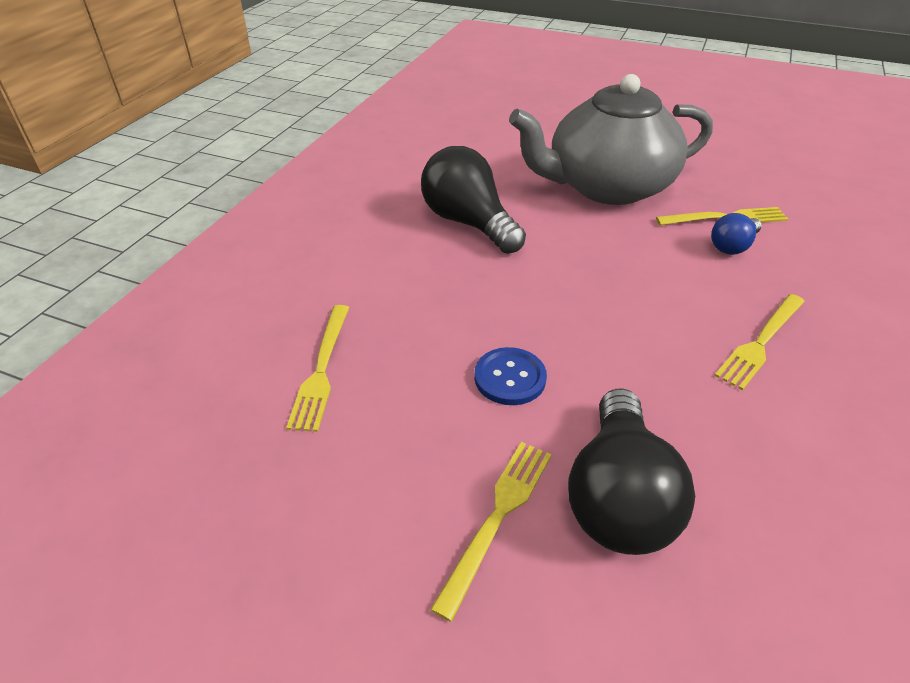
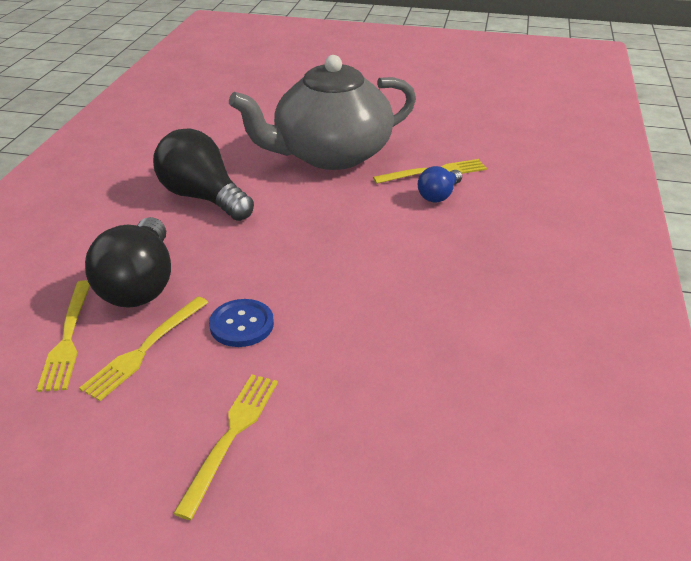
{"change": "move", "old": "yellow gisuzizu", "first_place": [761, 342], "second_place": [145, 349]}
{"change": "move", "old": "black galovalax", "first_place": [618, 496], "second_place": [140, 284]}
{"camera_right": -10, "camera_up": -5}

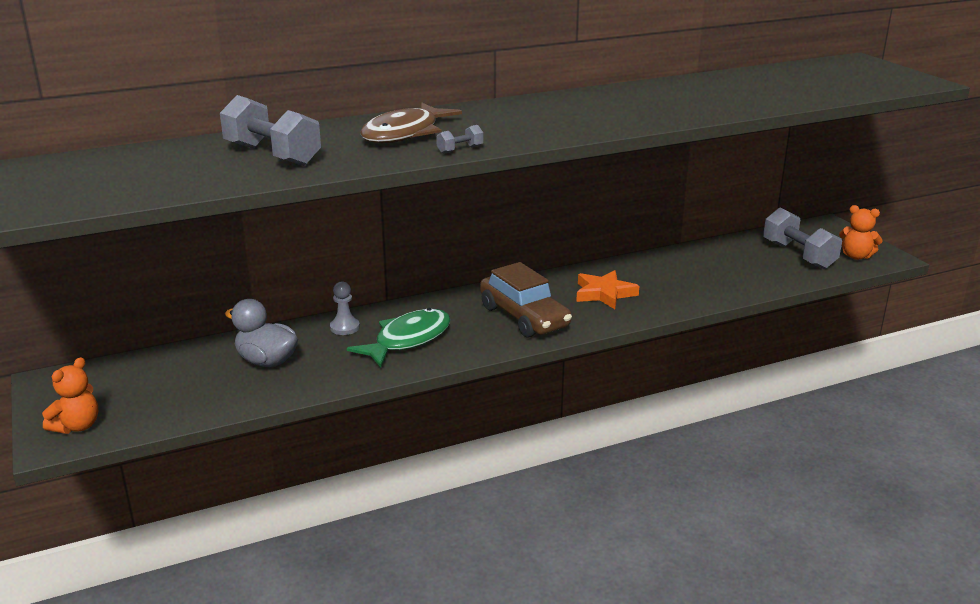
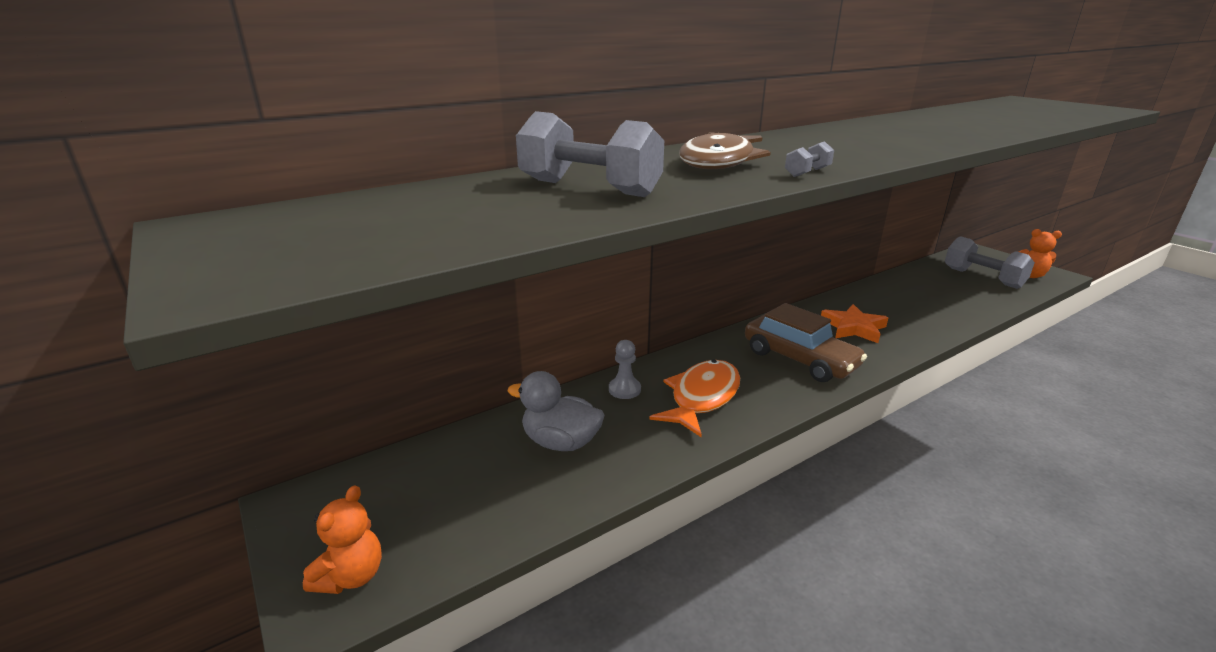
{"change": "recolor", "old": "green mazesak", "new": "orange mazesak", "first_place": [408, 340], "second_place": [702, 398]}
{"camera_right": -10, "camera_up": 0}

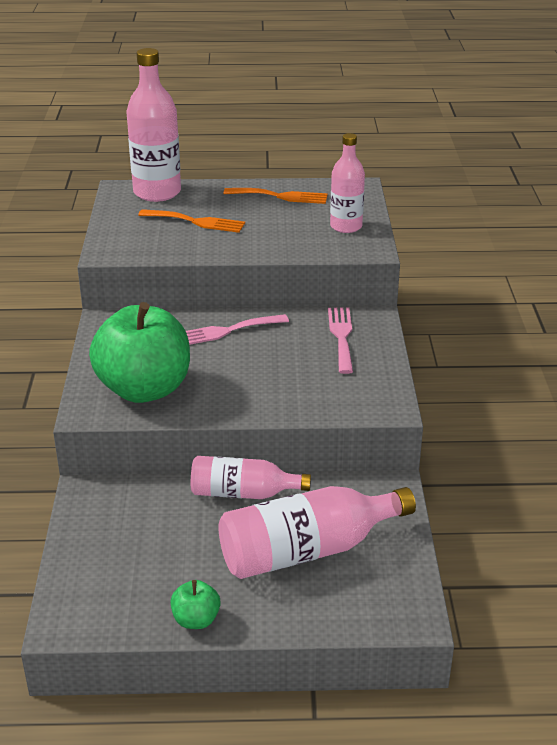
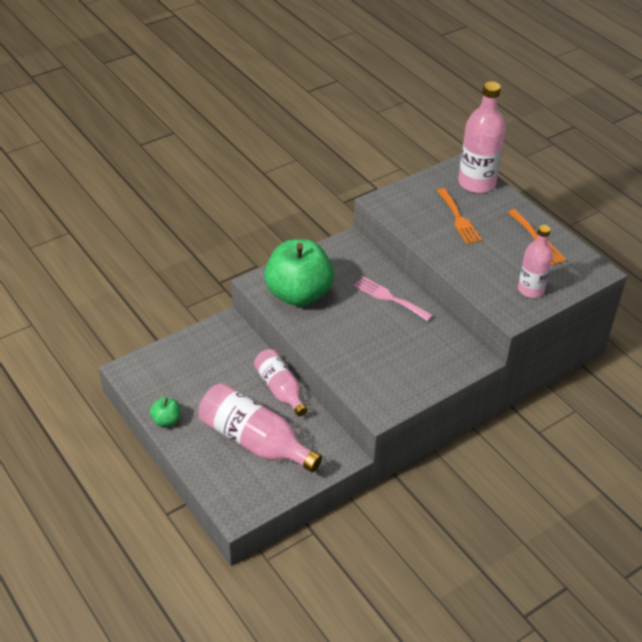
{"change": "delete", "old": "pink gisuzizu", "first_place": [341, 336]}
{"camera_right": 55, "camera_up": 10}

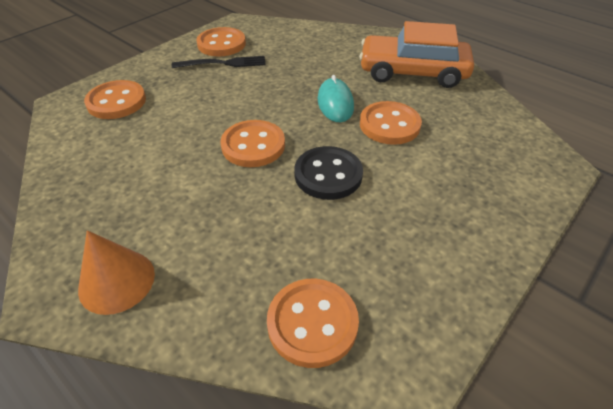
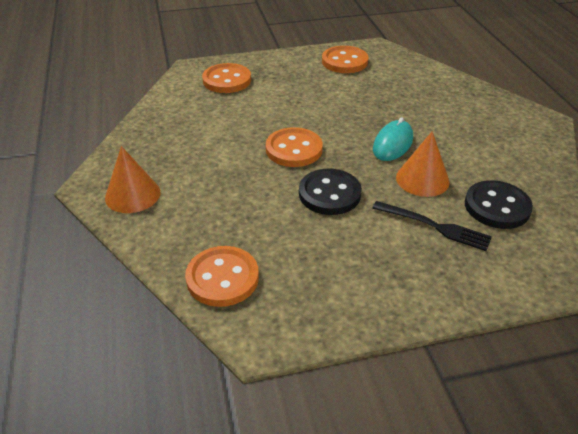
{"change": "delete", "old": "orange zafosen", "first_place": [412, 72]}
{"change": "move", "old": "black gisuzizu", "first_place": [223, 63], "second_place": [435, 226]}
{"change": "replace", "old": "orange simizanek", "new": "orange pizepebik", "first_place": [389, 125], "second_place": [422, 179]}
{"change": "insert", "new": "black simizanek", "second_place": [497, 207]}
{"camera_right": 35, "camera_up": -5}

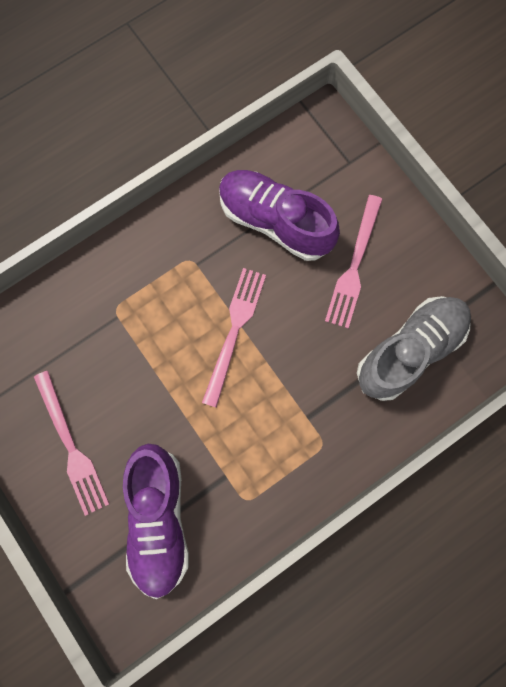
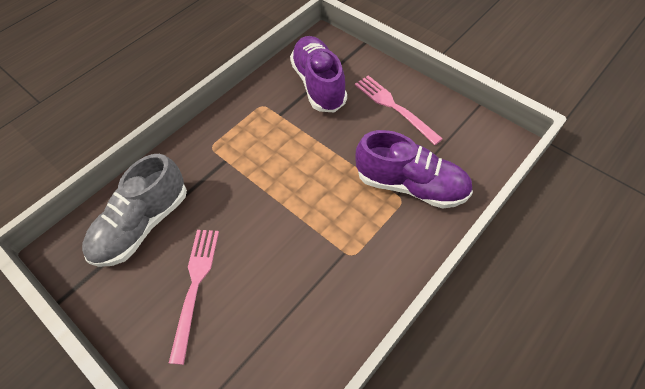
{"change": "move", "old": "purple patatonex", "first_place": [275, 222], "second_place": [410, 185]}
{"change": "delete", "old": "pink gisuzizu", "first_place": [234, 331]}
{"camera_right": 170, "camera_up": -20}

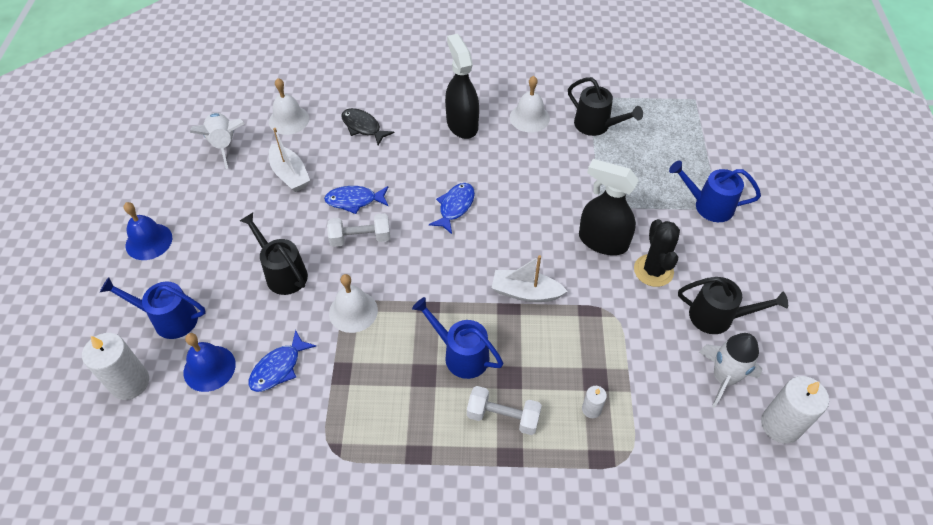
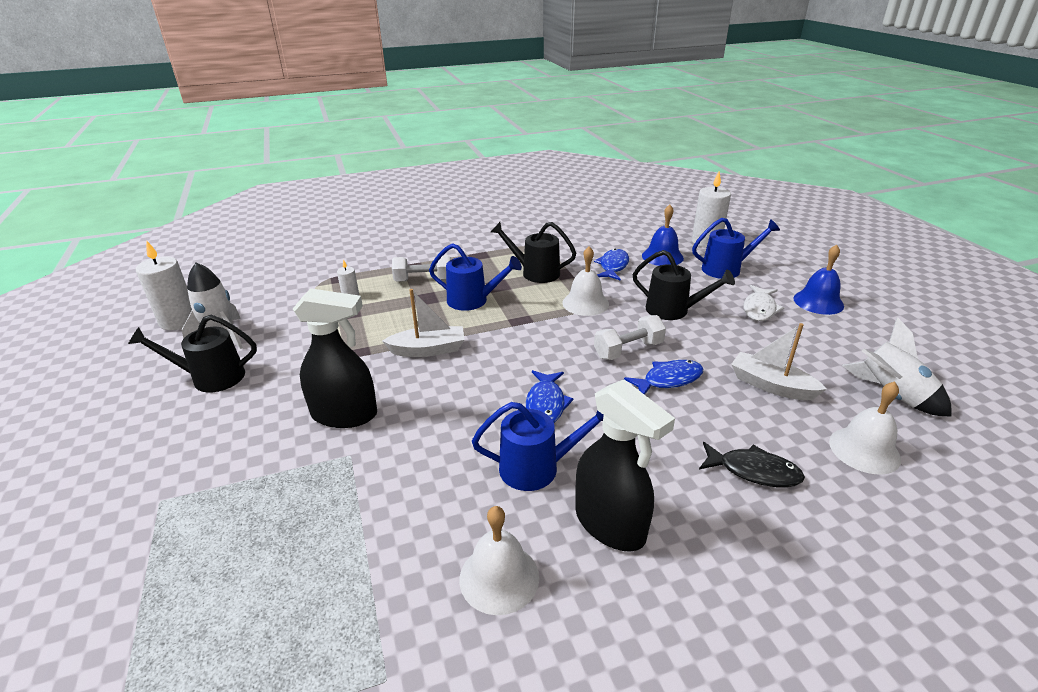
{"change": "move", "old": "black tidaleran", "first_place": [596, 126], "second_place": [535, 272]}
{"change": "move", "old": "blue tidaleran", "first_place": [708, 205], "second_place": [538, 468]}
{"change": "delete", "old": "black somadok", "first_place": [653, 270]}
{"change": "insert", "new": "white mazesak", "second_place": [759, 309]}
{"camera_right": 160, "camera_up": -20}

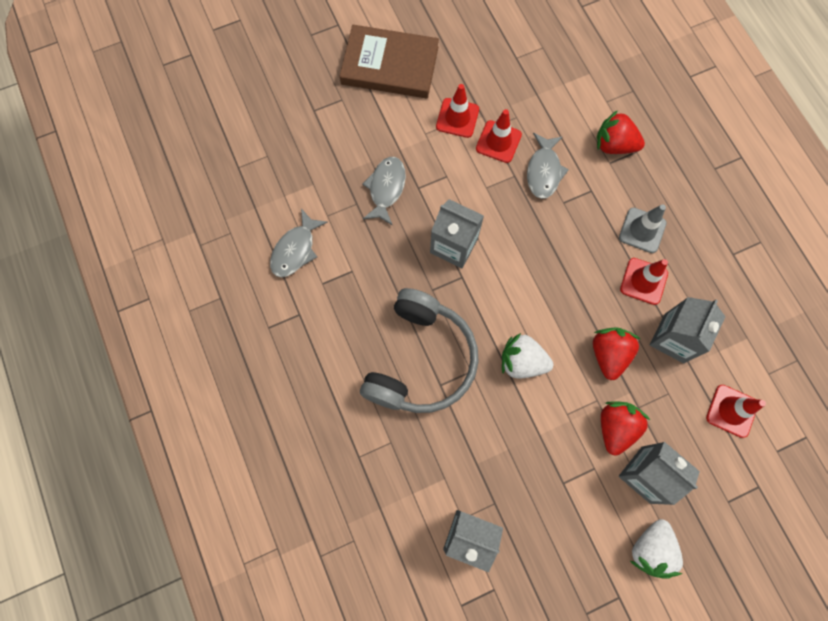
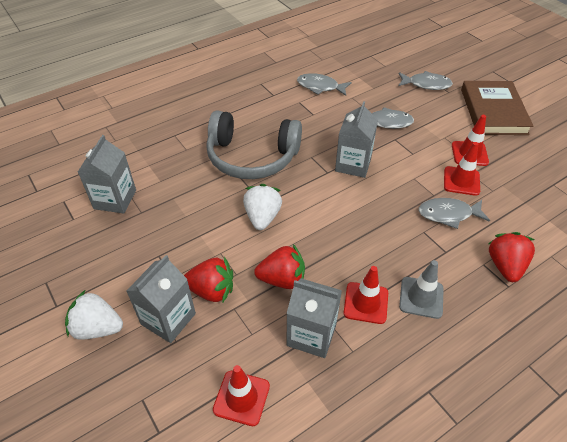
{"change": "insert", "new": "grey mazesak", "second_place": [426, 84]}
{"camera_right": 80, "camera_up": -25}

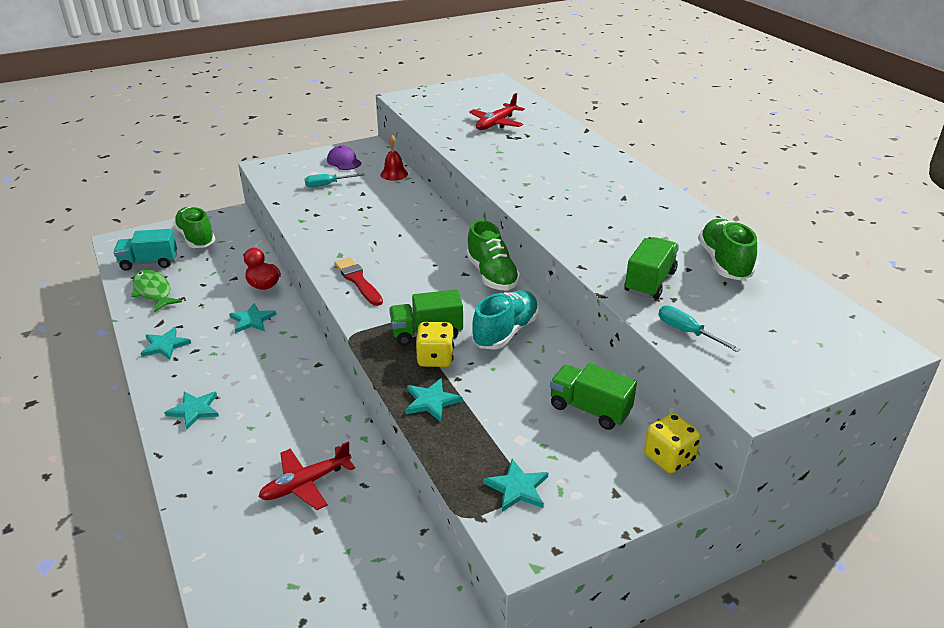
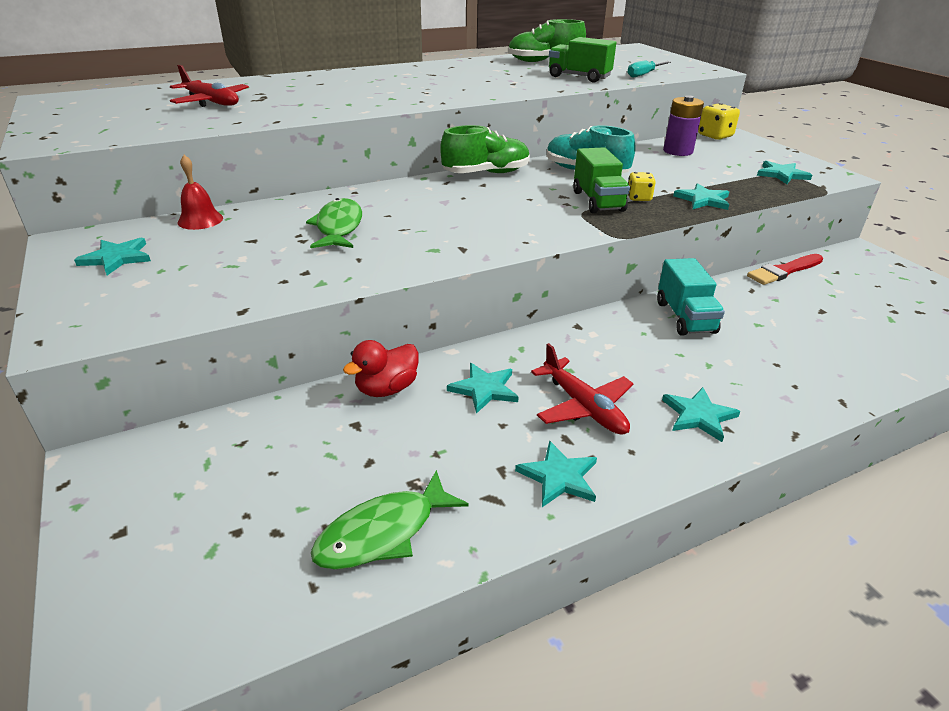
{"change": "replace", "old": "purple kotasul", "new": "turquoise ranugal", "first_place": [344, 161], "second_place": [117, 258]}
{"change": "delete", "old": "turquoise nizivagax", "first_place": [327, 185]}
{"change": "delete", "old": "green patatonex", "first_place": [196, 238]}
{"change": "move", "old": "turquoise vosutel", "first_place": [149, 262], "second_place": [685, 317]}
{"change": "move", "old": "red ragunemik", "first_place": [358, 280], "second_place": [784, 271]}
{"change": "resize", "old": "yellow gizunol", "first_place": [435, 358], "second_place": [638, 198], "factor": 0.66}
{"change": "replace", "old": "green vosutel", "new": "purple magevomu", "first_place": [589, 409], "second_place": [678, 151]}
{"change": "move", "old": "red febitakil", "first_place": [306, 484], "second_place": [583, 406]}
{"change": "insert", "new": "green mazesak", "second_place": [338, 227]}
{"camera_right": -90, "camera_up": 0}

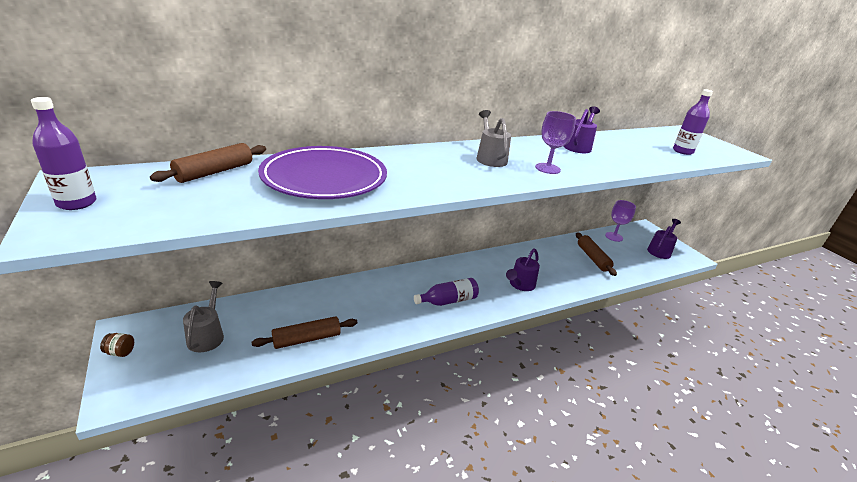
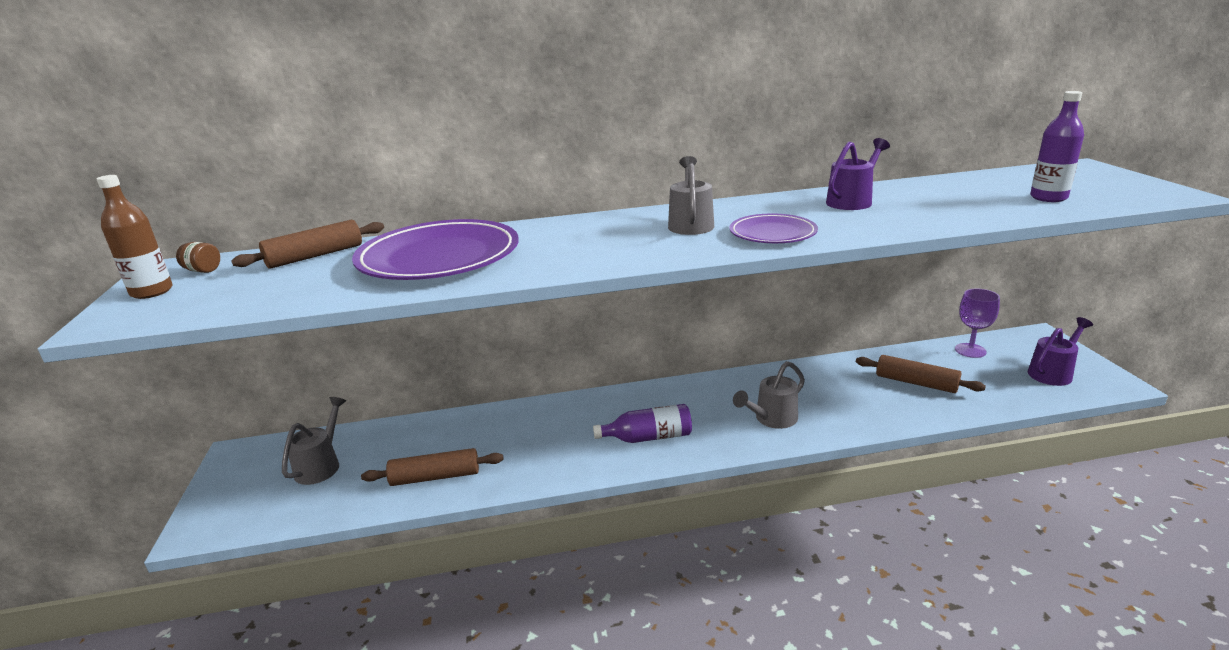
{"change": "recolor", "old": "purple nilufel", "new": "brown nilufel", "first_place": [76, 203], "second_place": [152, 292]}
{"change": "replace", "old": "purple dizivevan", "new": "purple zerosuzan", "first_place": [547, 168], "second_place": [772, 233]}
{"change": "rotate", "old": "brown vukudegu", "first_place": [593, 258], "second_place": [916, 383], "degrees": -60}
{"change": "recolor", "old": "purple tidaleran", "new": "grey tidaleran", "first_place": [520, 285], "second_place": [771, 419]}
{"change": "move", "old": "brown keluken", "first_place": [120, 352], "second_place": [203, 270]}
{"camera_right": 20, "camera_up": -5}

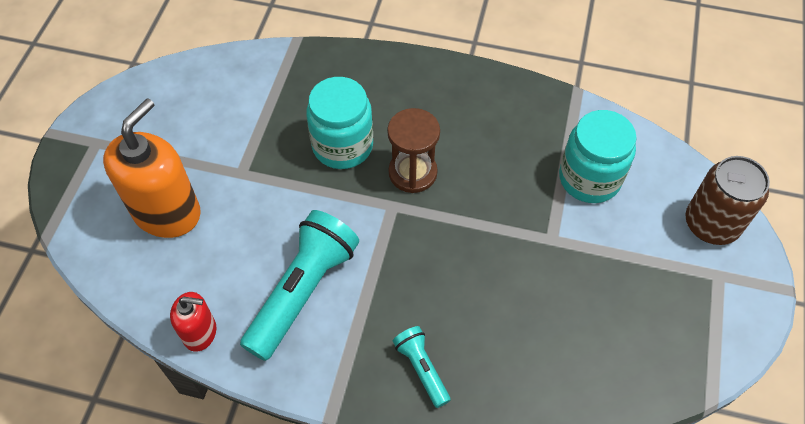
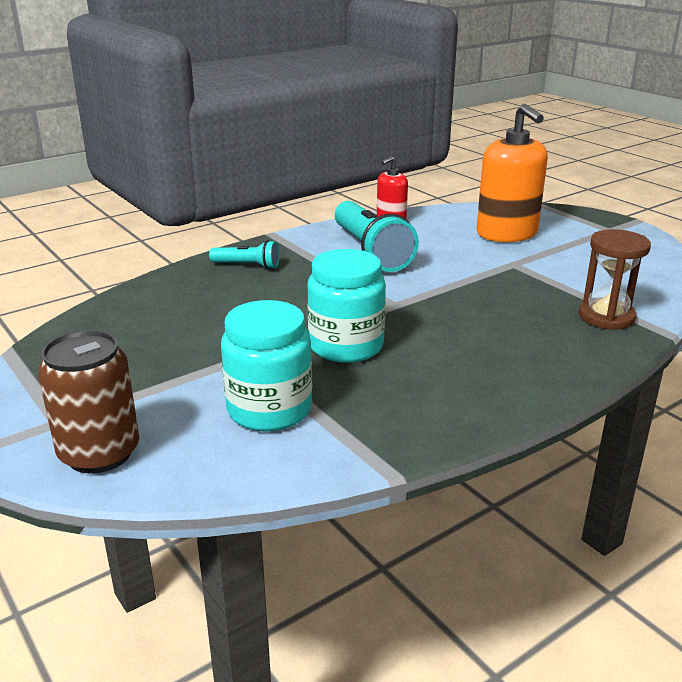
{"change": "move", "old": "turquoise keluken", "first_place": [342, 146], "second_place": [346, 346]}
{"change": "move", "old": "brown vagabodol", "first_place": [412, 172], "second_place": [606, 317]}
{"camera_right": 130, "camera_up": -30}

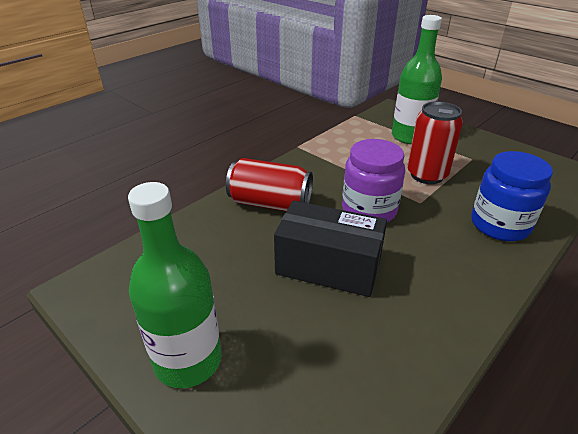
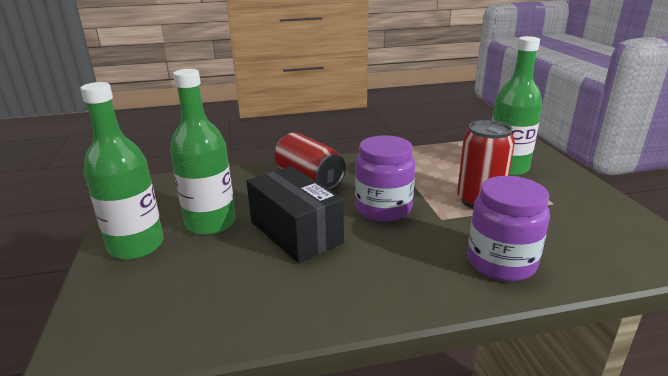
{"change": "recolor", "old": "blue keluken", "new": "purple keluken", "first_place": [499, 225], "second_place": [501, 262]}
{"change": "insert", "new": "green nilufel", "second_place": [210, 223]}
{"camera_right": 35, "camera_up": -10}

